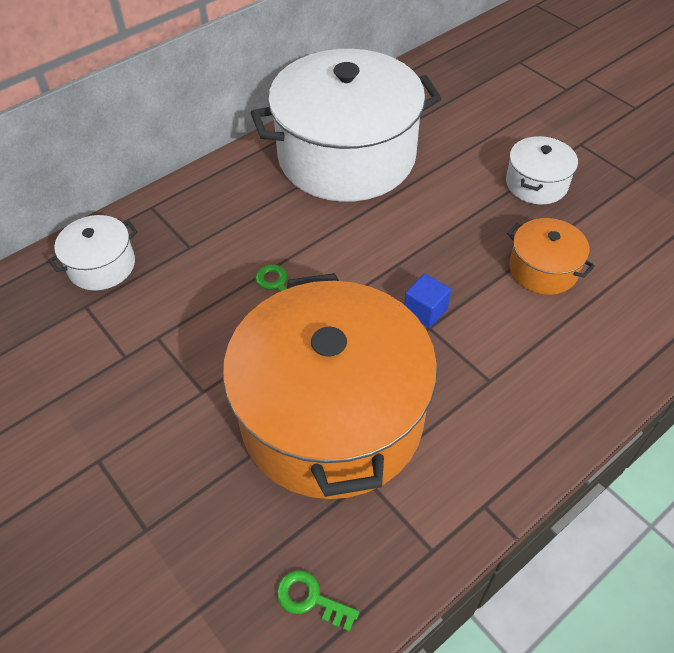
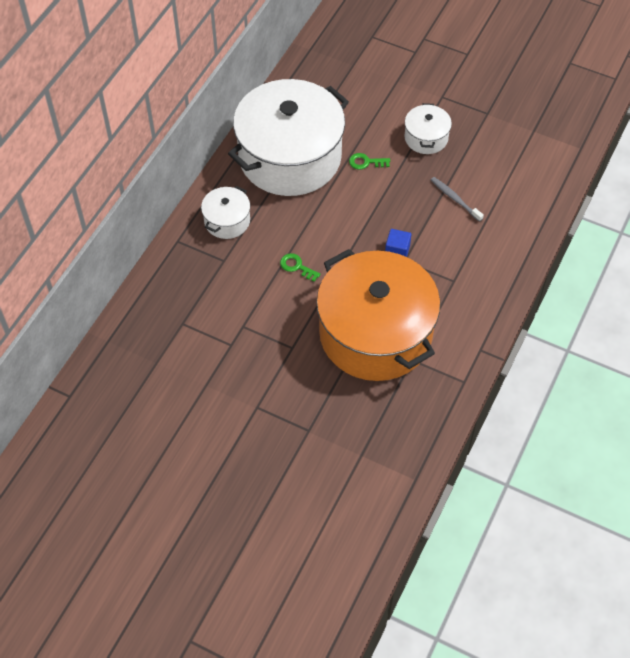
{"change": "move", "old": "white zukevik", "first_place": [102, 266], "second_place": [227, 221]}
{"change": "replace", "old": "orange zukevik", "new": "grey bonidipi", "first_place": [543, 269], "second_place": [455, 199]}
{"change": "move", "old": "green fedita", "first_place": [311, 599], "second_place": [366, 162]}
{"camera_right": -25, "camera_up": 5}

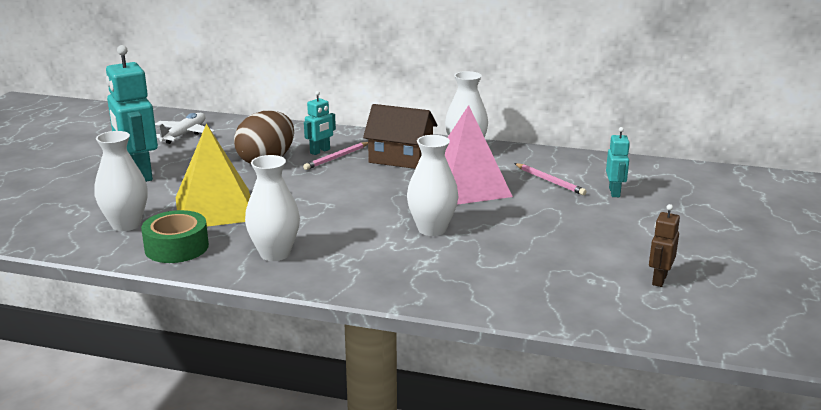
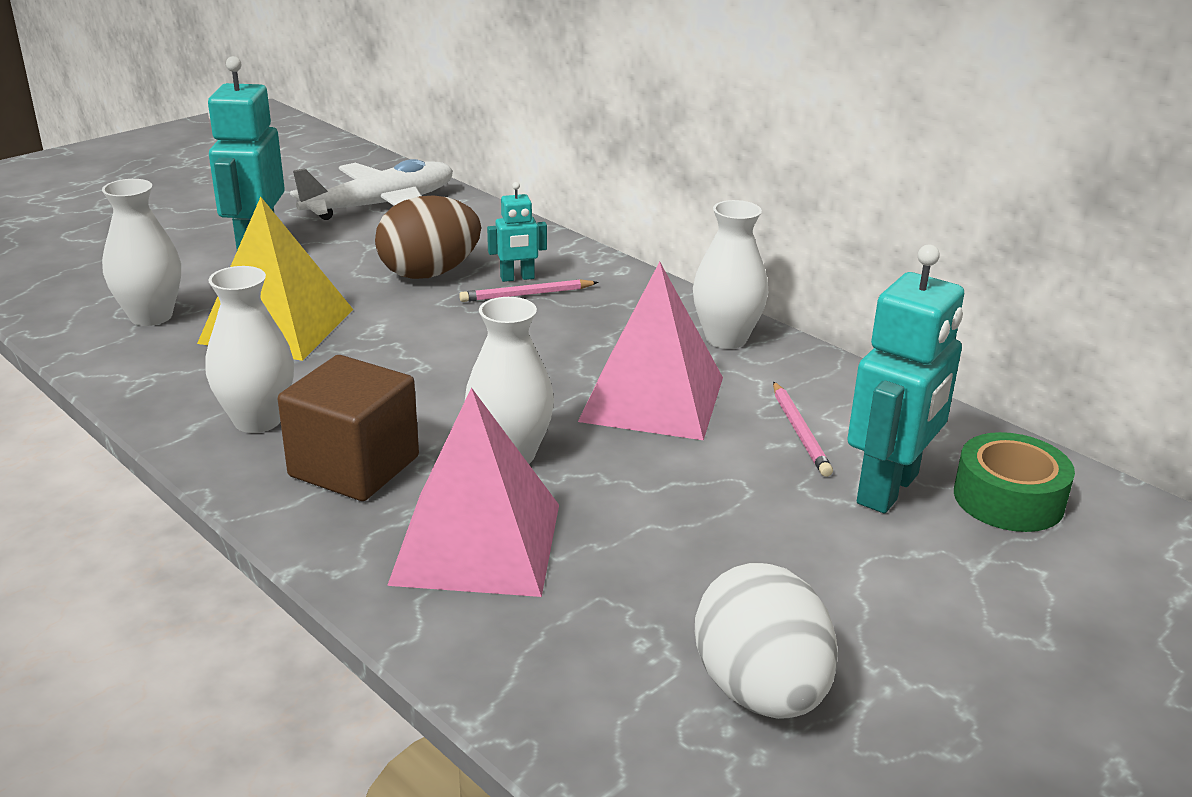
{"change": "delete", "old": "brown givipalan", "first_place": [401, 157]}
{"change": "resize", "old": "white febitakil", "first_place": [184, 134], "second_place": [381, 205], "factor": 1.6}
{"change": "resize", "old": "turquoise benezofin", "first_place": [614, 192], "second_place": [888, 489], "factor": 1.97}
{"change": "replace", "old": "brown benezofin", "new": "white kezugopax", "first_place": [659, 279], "second_place": [760, 691]}
{"change": "move", "old": "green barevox", "first_place": [176, 247], "second_place": [1008, 499]}
{"change": "insert", "new": "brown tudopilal", "second_place": [354, 466]}
{"change": "insert", "new": "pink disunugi", "second_place": [477, 543]}
{"camera_right": 30, "camera_up": 5}

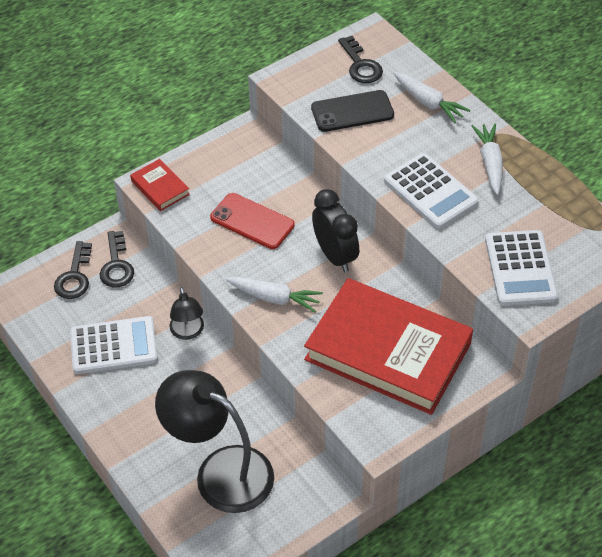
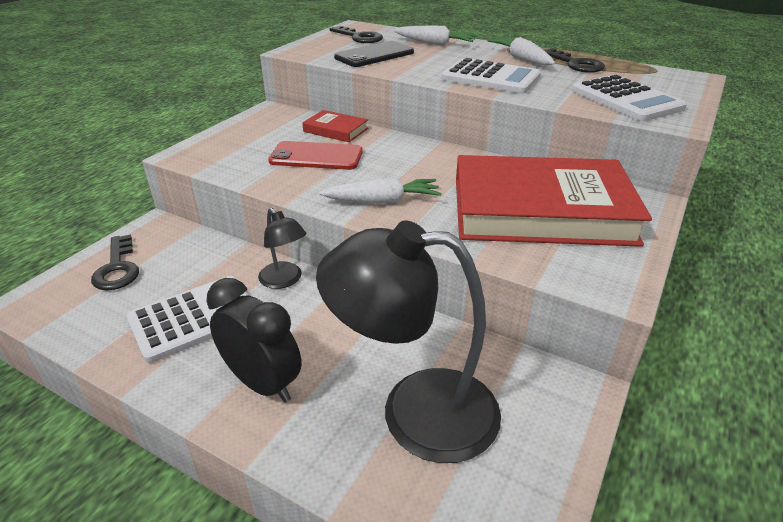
{"change": "move", "old": "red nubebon", "first_place": [160, 188], "second_place": [335, 130]}
{"change": "move", "old": "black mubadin", "first_place": [335, 256], "second_place": [263, 383]}
{"change": "move", "old": "black fedita", "first_place": [116, 265], "second_place": [576, 64]}
{"camera_right": -25, "camera_up": -15}

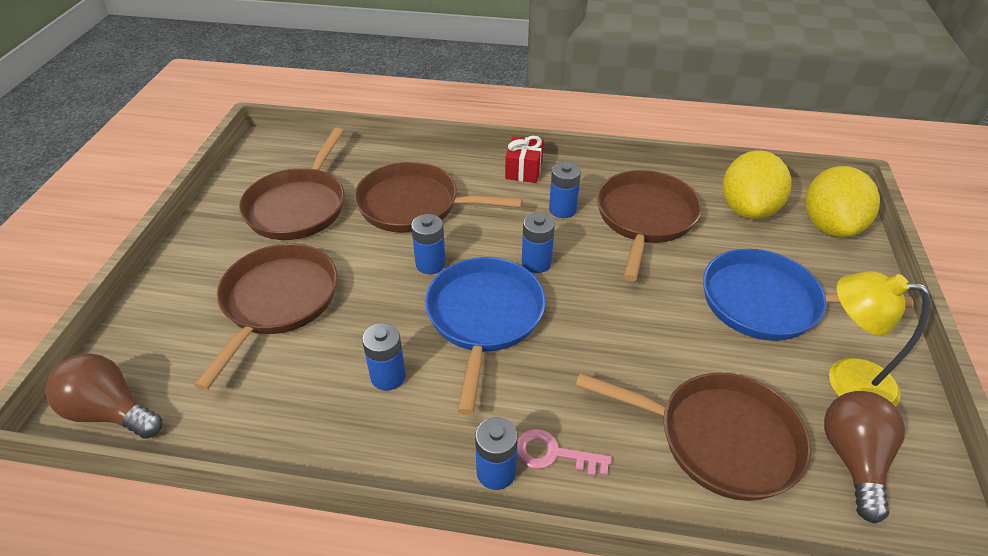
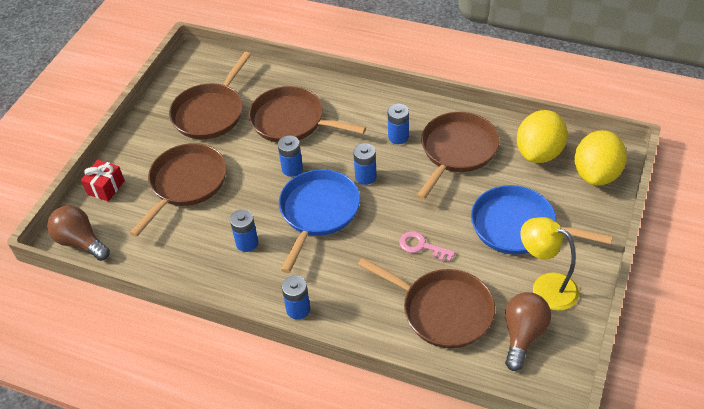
{"change": "move", "old": "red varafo", "first_place": [524, 170], "second_place": [106, 187]}
{"change": "move", "old": "pink fedita", "first_place": [553, 454], "second_place": [422, 246]}
{"camera_right": 15, "camera_up": 5}

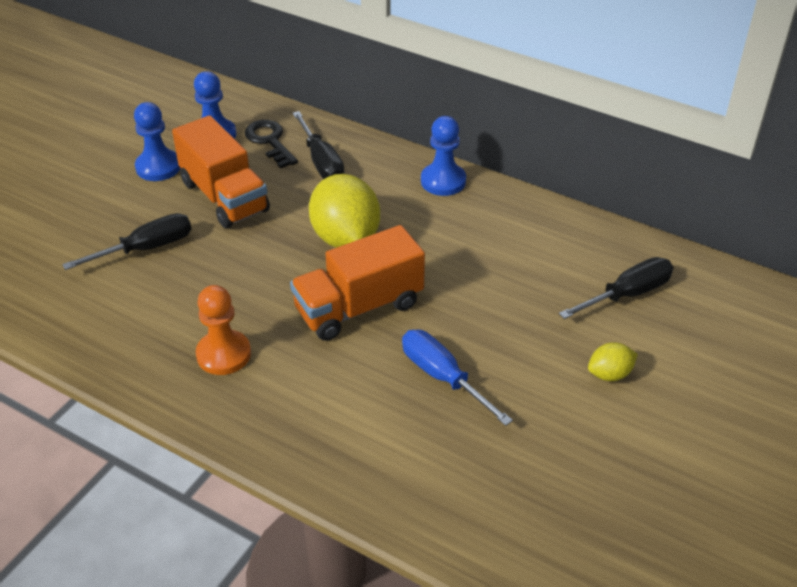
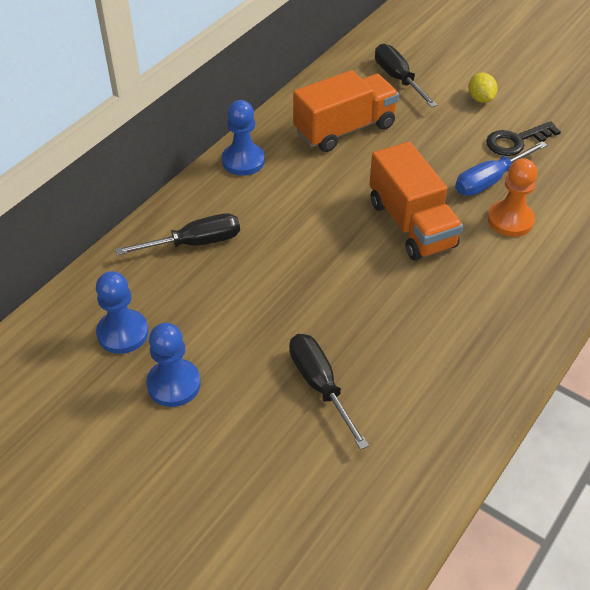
{"change": "move", "old": "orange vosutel", "first_place": [224, 196], "second_place": [344, 129]}
{"change": "move", "old": "black fedita", "first_place": [270, 141], "second_place": [516, 141]}
{"change": "delete", "old": "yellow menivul", "first_place": [345, 238]}
{"change": "move", "old": "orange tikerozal", "first_place": [223, 354], "second_place": [510, 220]}
{"camera_right": -85, "camera_up": 5}

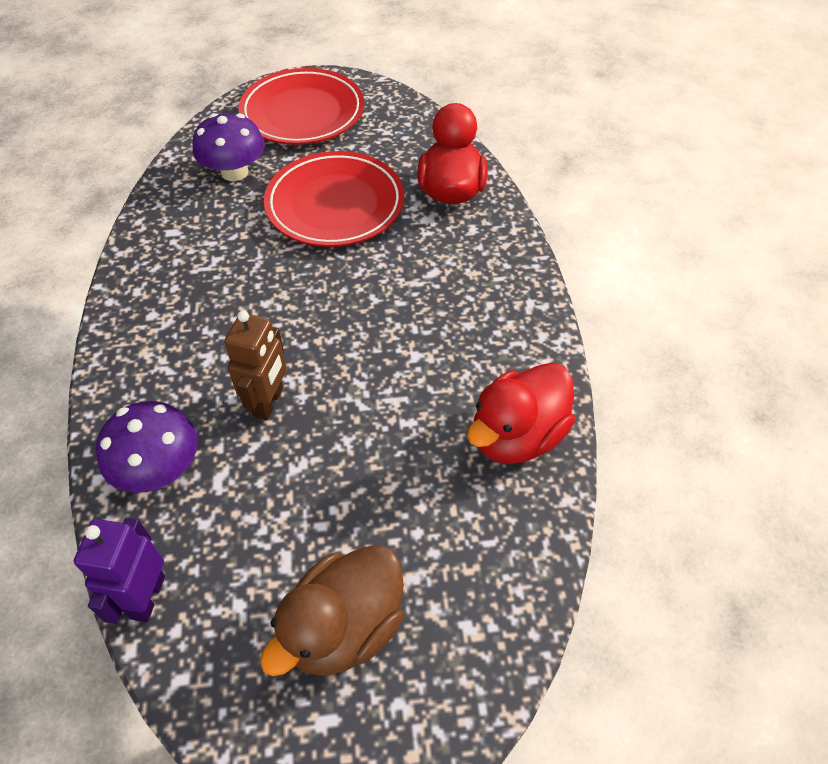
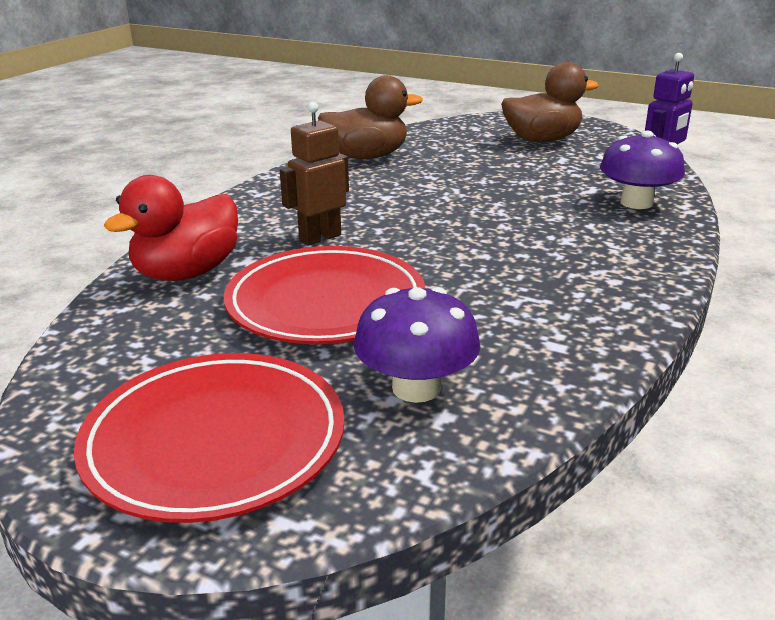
{"change": "move", "old": "brown benezofin", "first_place": [268, 402], "second_place": [320, 238]}
{"change": "recolor", "old": "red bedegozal", "new": "brown bedegozal", "first_place": [517, 435], "second_place": [367, 157]}
{"camera_right": -145, "camera_up": -25}

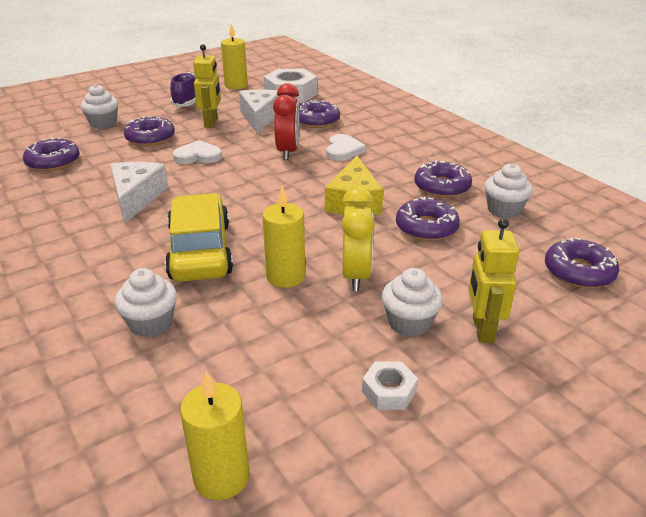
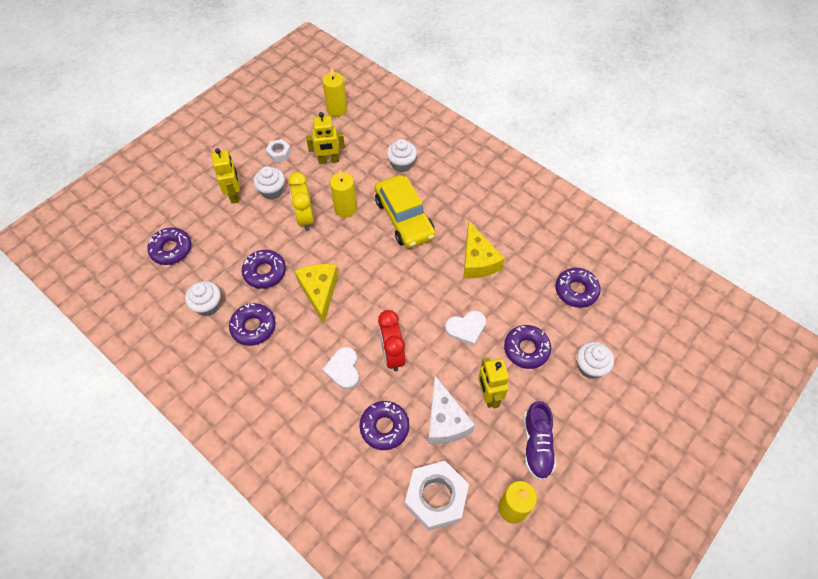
{"change": "recolor", "old": "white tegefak", "new": "yellow tegefak", "first_place": [136, 197], "second_place": [478, 260]}
{"change": "insert", "new": "yellow benezofin", "second_place": [328, 160]}
{"camera_right": 165, "camera_up": 25}

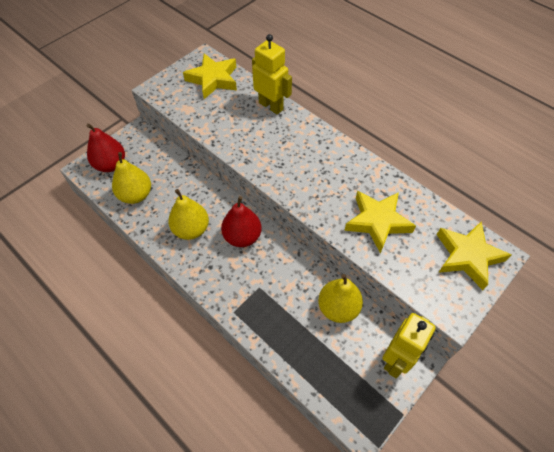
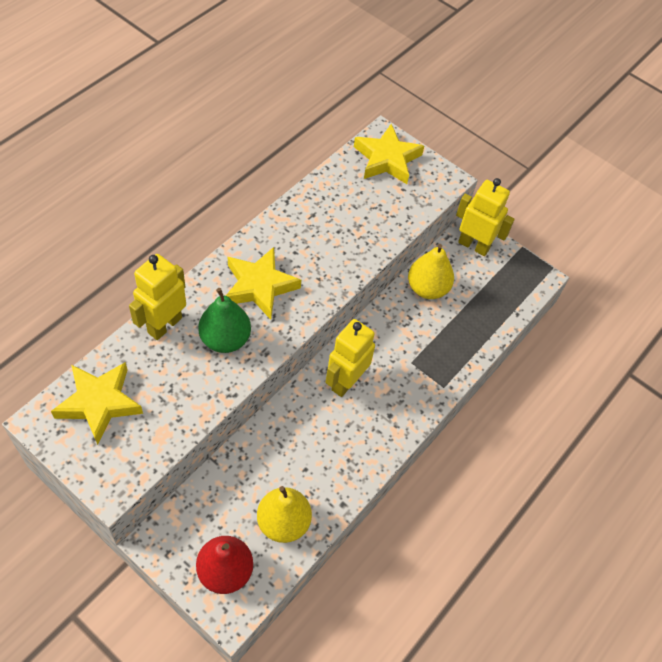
{"change": "delete", "old": "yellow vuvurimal", "first_place": [191, 229]}
{"change": "move", "old": "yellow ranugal", "first_place": [377, 222], "second_place": [259, 286]}
{"change": "replace", "old": "red vuvurimal", "new": "yellow benezofin", "first_place": [242, 236], "second_place": [345, 381]}
{"change": "insert", "new": "green vuvurimal", "second_place": [225, 339]}
{"camera_right": -100, "camera_up": 0}

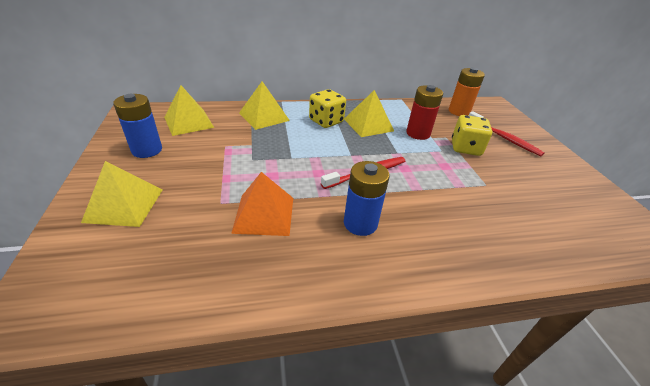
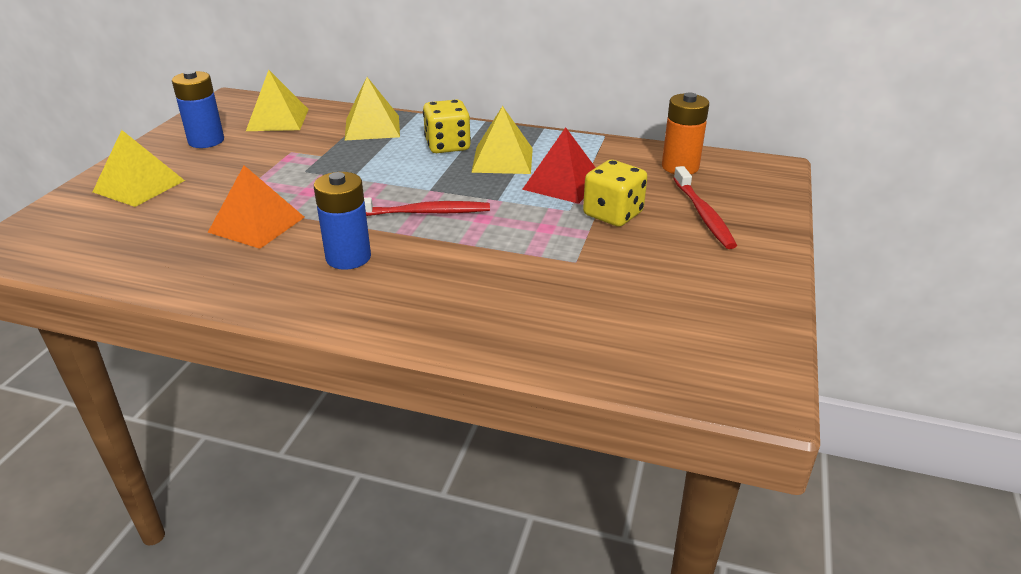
{"change": "replace", "old": "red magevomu", "new": "red disunugi", "first_place": [418, 133], "second_place": [563, 183]}
{"camera_right": 30, "camera_up": -5}

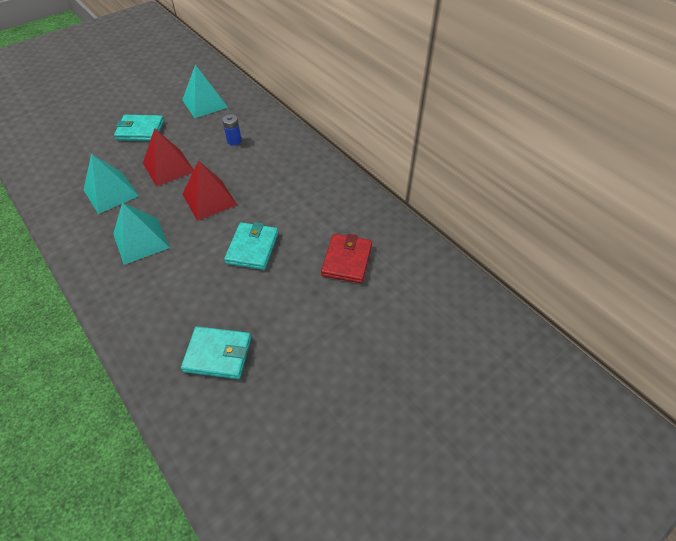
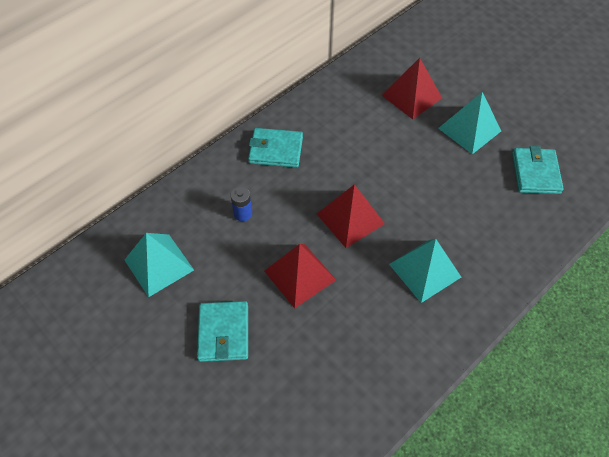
{"change": "move", "old": "turquoise disunugi", "first_place": [111, 192], "second_place": [469, 129]}
{"change": "move", "old": "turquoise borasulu", "first_place": [252, 248], "second_place": [276, 150]}
{"change": "replace", "old": "red borasulu", "new": "red disunugi", "first_place": [347, 260], "second_place": [411, 96]}
{"camera_right": -95, "camera_up": 5}

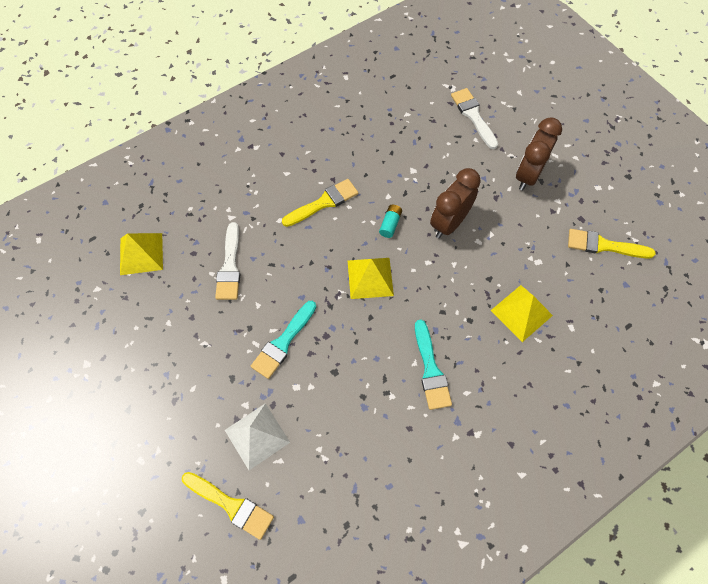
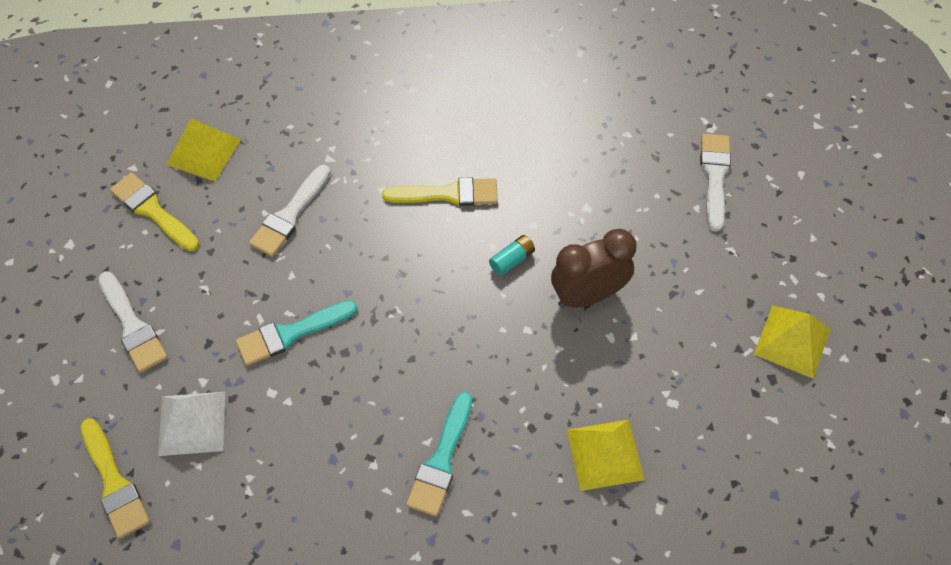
{"change": "delete", "old": "brown mubadin", "first_place": [528, 175]}
{"change": "move", "old": "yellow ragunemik", "first_place": [604, 245], "second_place": [152, 211]}
{"change": "move", "old": "yellow disunugi", "first_place": [370, 277], "second_place": [792, 341]}
{"change": "insert", "new": "white ragunemik", "second_place": [132, 326]}
{"camera_right": 30, "camera_up": -5}

